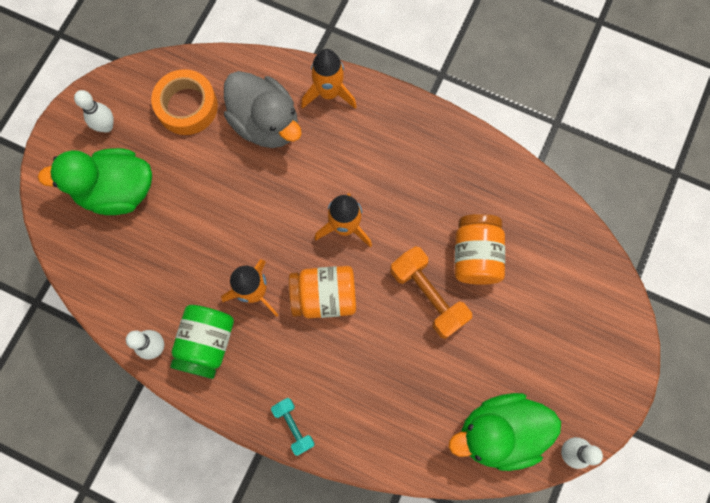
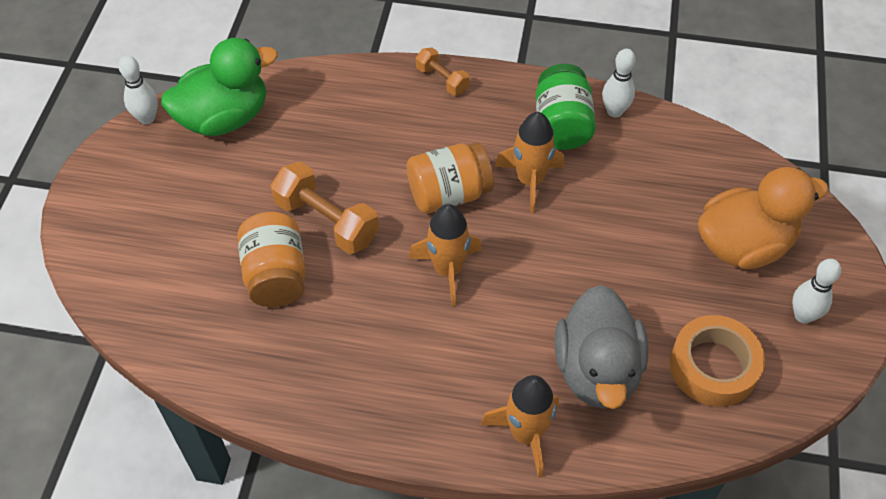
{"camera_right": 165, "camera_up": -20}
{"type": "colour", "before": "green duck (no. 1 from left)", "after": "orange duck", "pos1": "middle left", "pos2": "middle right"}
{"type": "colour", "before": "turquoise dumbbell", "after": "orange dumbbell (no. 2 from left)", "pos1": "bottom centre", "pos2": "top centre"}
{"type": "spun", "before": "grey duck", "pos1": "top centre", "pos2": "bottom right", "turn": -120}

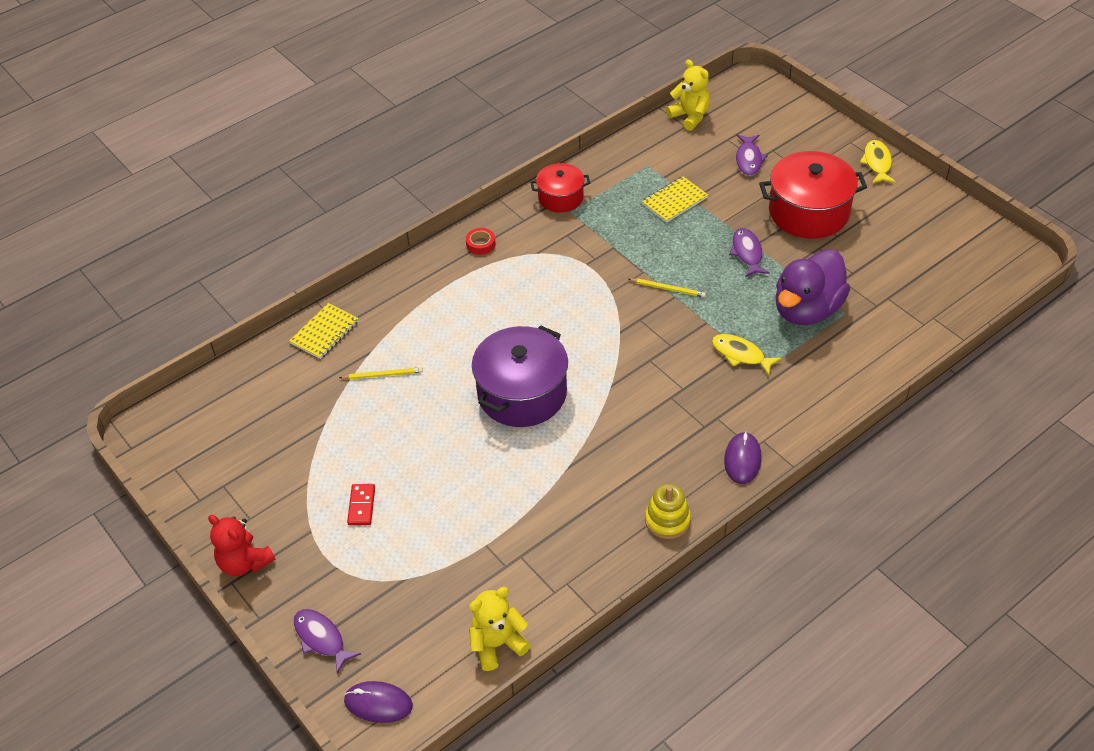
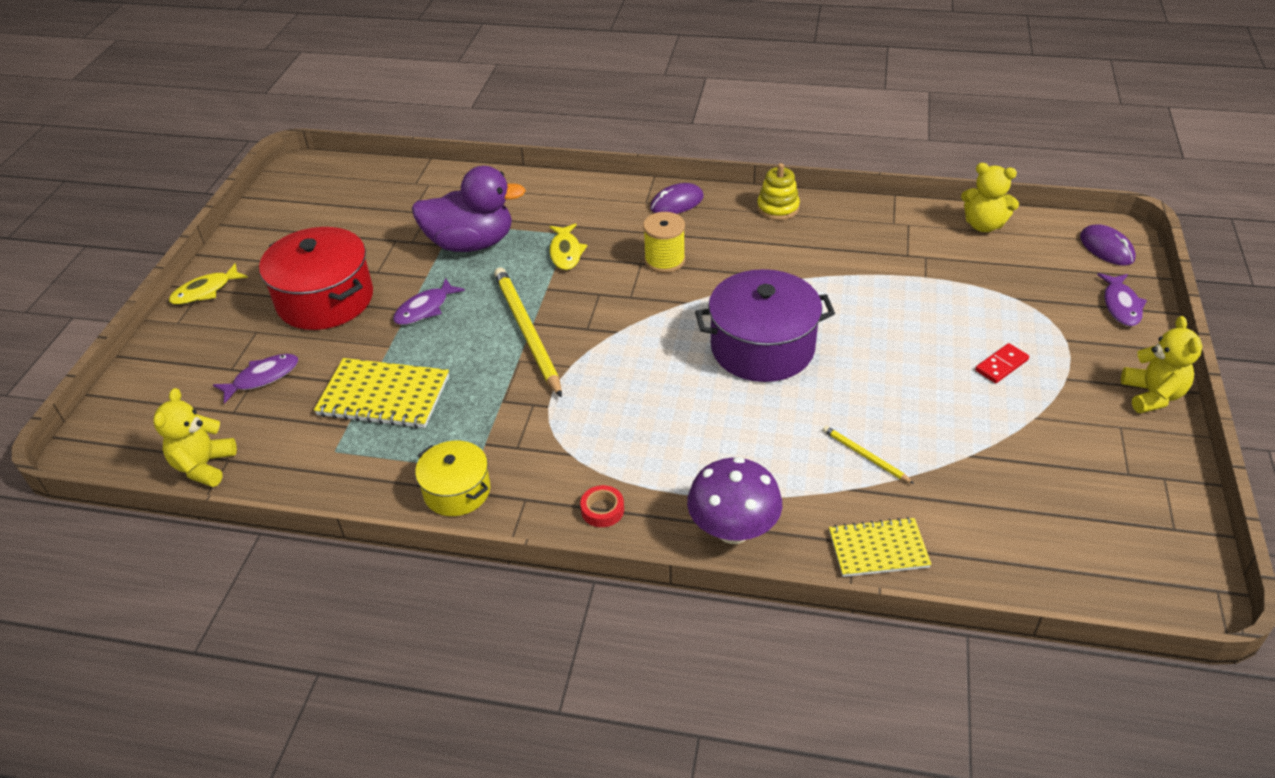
{"camera_right": -130, "camera_up": -5}
{"type": "appeared", "after": "yellow spool", "pos2": "top centre"}
{"type": "appeared", "after": "purple mushroom", "pos2": "centre"}
{"type": "colour", "before": "red teddy bear", "after": "yellow teddy bear (no. 3 from left)", "pos1": "bottom left", "pos2": "middle right"}
{"type": "colour", "before": "red pot (no. 1 from left)", "after": "yellow pot", "pos1": "top centre", "pos2": "centre"}
{"type": "size", "before": "yellow pencil (no. 2 from left in the first image)", "pos1": "centre", "pos2": "centre", "scale": 2.14}
{"type": "size", "before": "yellow notebook (no. 2 from left in the first image)", "pos1": "top centre", "pos2": "middle left", "scale": 1.51}

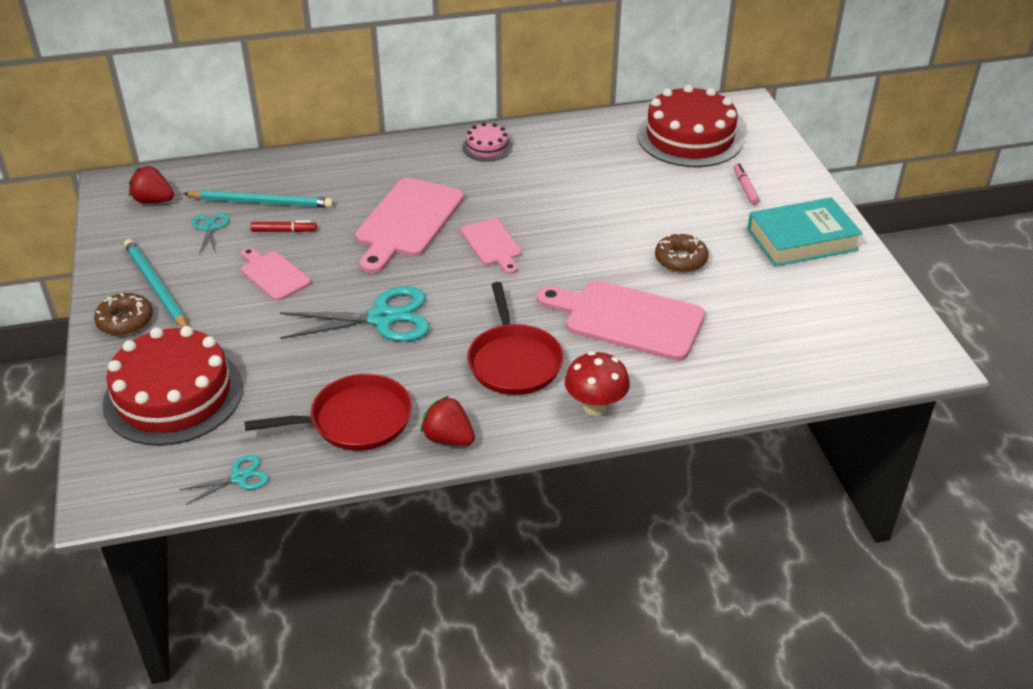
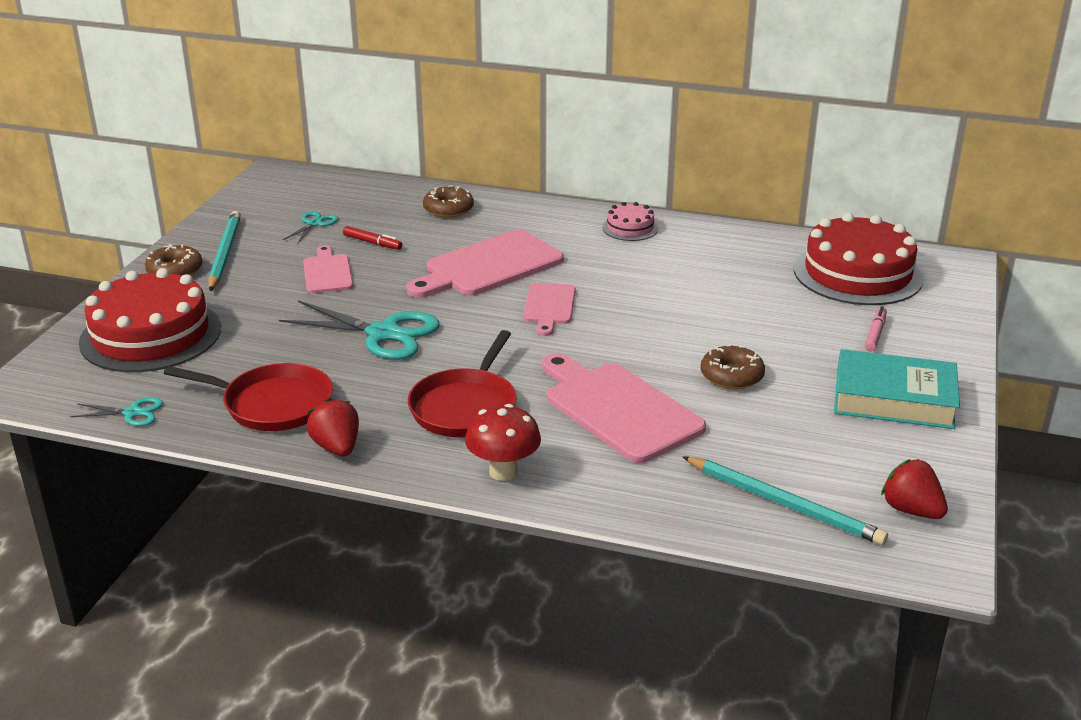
{"camera_right": 30, "camera_up": -10}
{"type": "appeared", "after": "brown donut (no. 2 from left)", "pos2": "top centre"}
{"type": "relocated", "before": "red strawberry (no. 1 from left in the first image)", "after": "red strawberry (no. 2 from left)", "pos1": "top left", "pos2": "bottom right"}
{"type": "relocated", "before": "turquoise pencil (no. 2 from left)", "pos1": "top left", "pos2": "bottom right"}

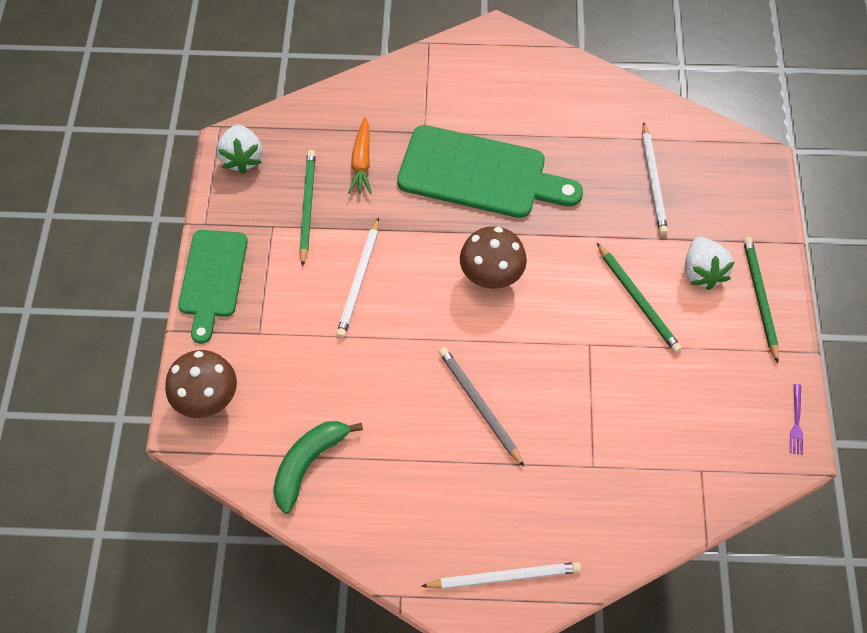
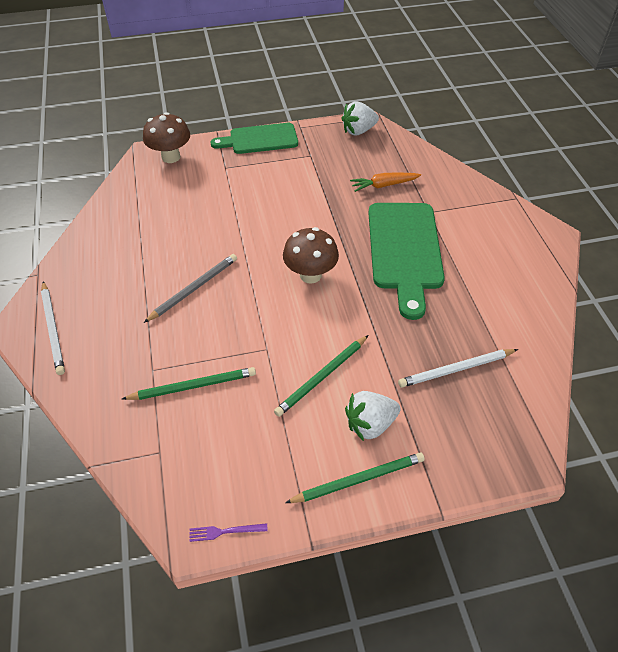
{"camera_right": 75, "camera_up": -10}
{"type": "missing", "before": "green banana", "pos1": "bottom centre"}
{"type": "missing", "before": "white pencil (no. 1 from left)", "pos1": "centre"}
{"type": "relocated", "before": "green pencil (no. 1 from left)", "pos1": "top centre", "pos2": "middle left"}

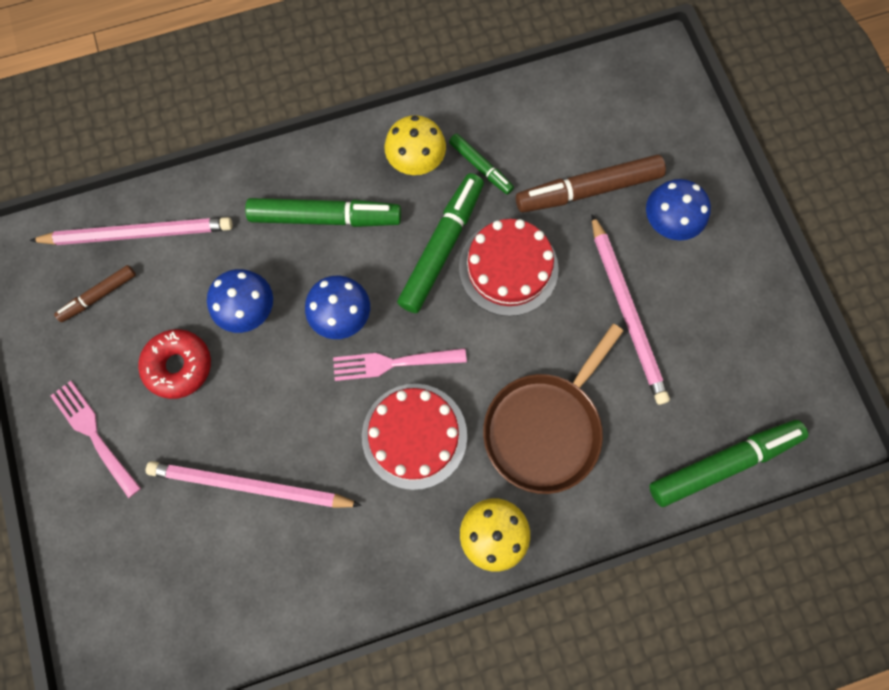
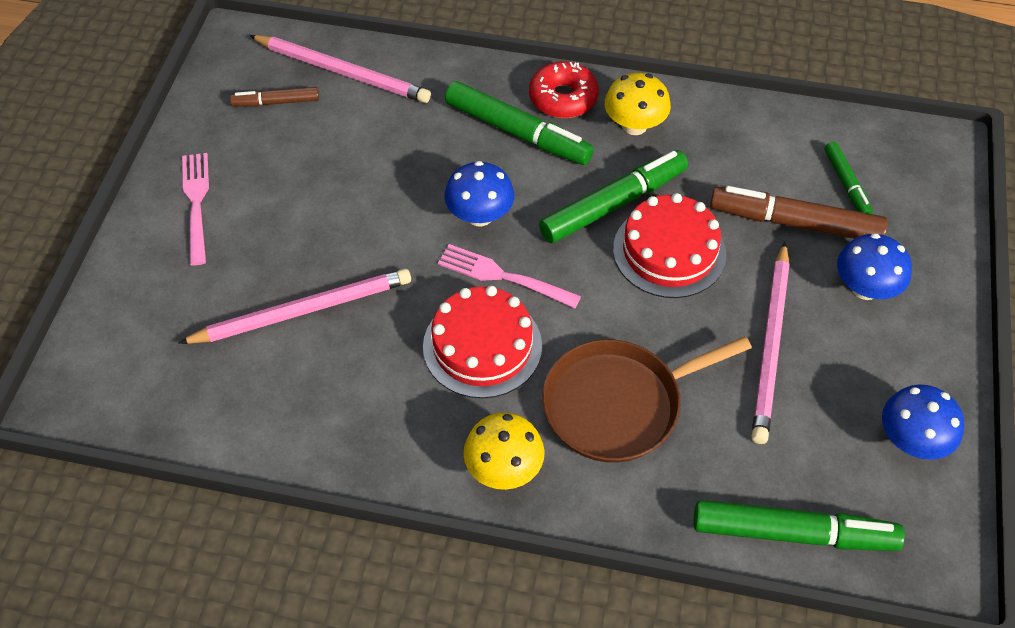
{"camera_right": 30, "camera_up": -20}
{"type": "relocated", "before": "red donut", "pos1": "middle left", "pos2": "top centre"}
{"type": "relocated", "before": "blue mushroom (no. 1 from left in the first image)", "after": "blue mushroom (no. 3 from left)", "pos1": "middle left", "pos2": "bottom right"}
{"type": "relocated", "before": "green marker (no. 3 from left in the first image)", "after": "green marker (no. 4 from left)", "pos1": "top centre", "pos2": "top right"}
{"type": "spun", "before": "pink pencil (no. 2 from left in the first image)", "pos1": "bottom left", "pos2": "middle left", "turn": 120}

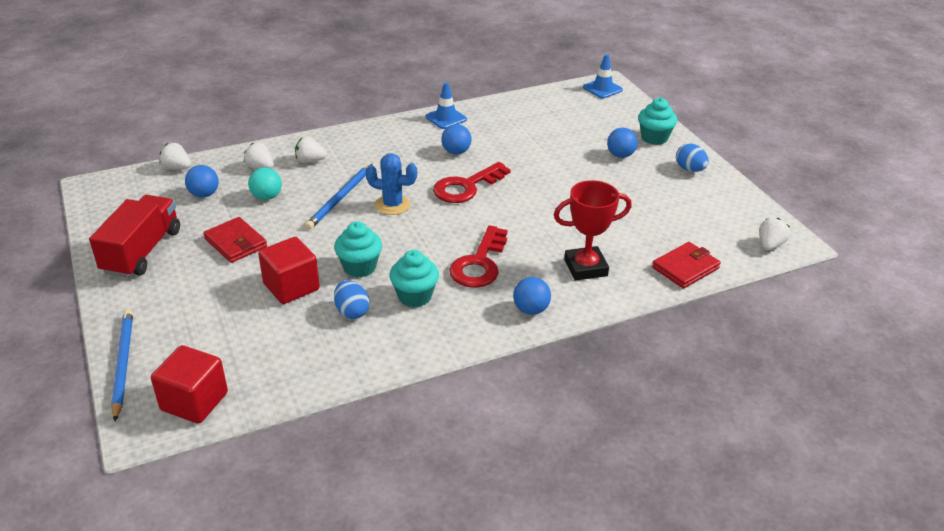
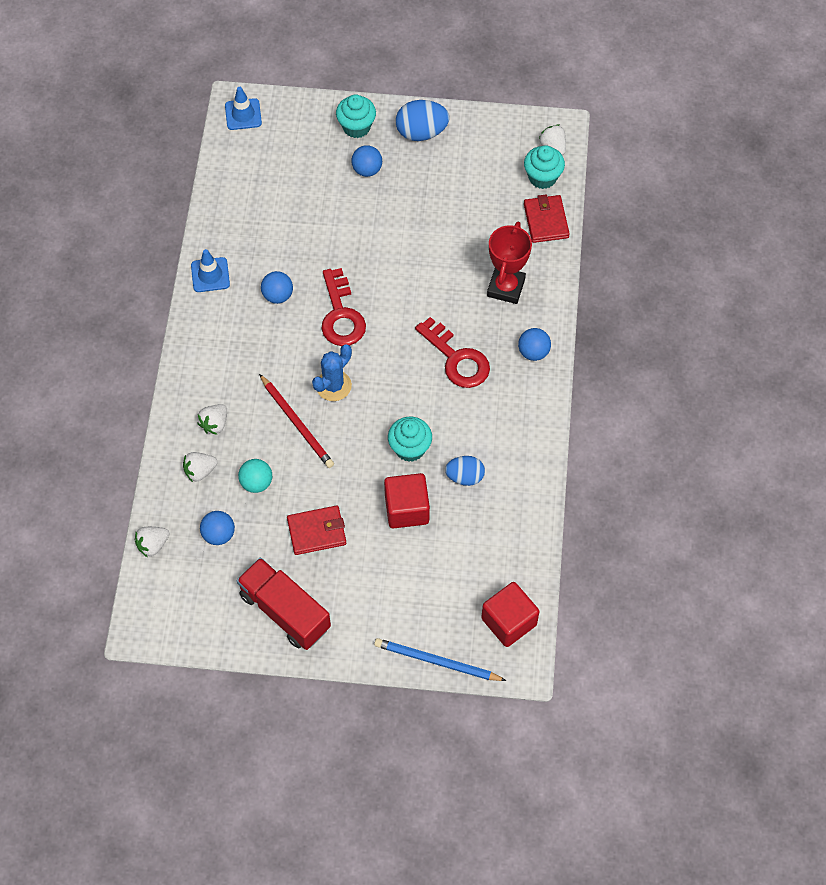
{"camera_right": -60, "camera_up": 25}
{"type": "relocated", "before": "turquoise cupcake (no. 2 from left in the first image)", "after": "turquoise cupcake (no. 3 from left)", "pos1": "centre", "pos2": "top centre"}
{"type": "colour", "before": "blue pencil (no. 2 from left)", "after": "red pencil", "pos1": "centre", "pos2": "centre"}
{"type": "size", "before": "blue egg (no. 2 from left in the first image)", "pos1": "top right", "pos2": "top centre", "scale": 1.5}

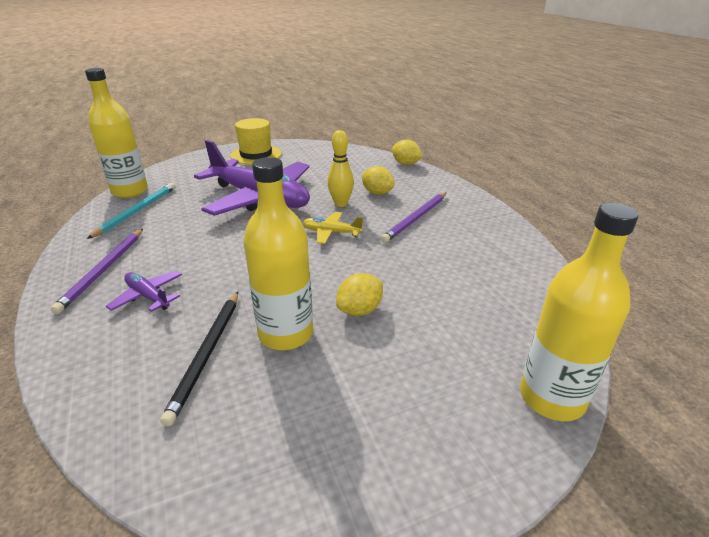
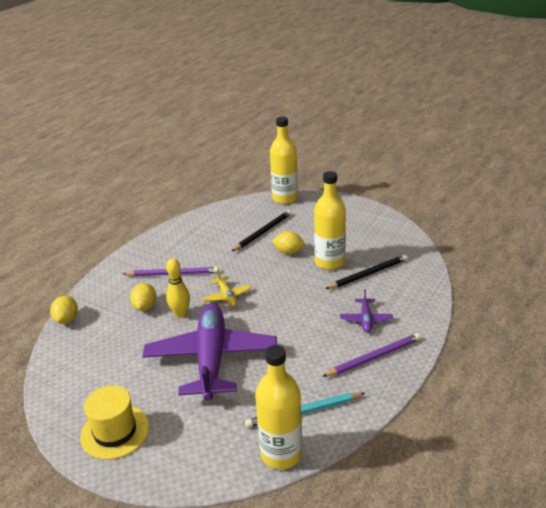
{"camera_right": -125, "camera_up": 0}
{"type": "appeared", "after": "black pencil (no. 1 from left)", "pos2": "centre"}

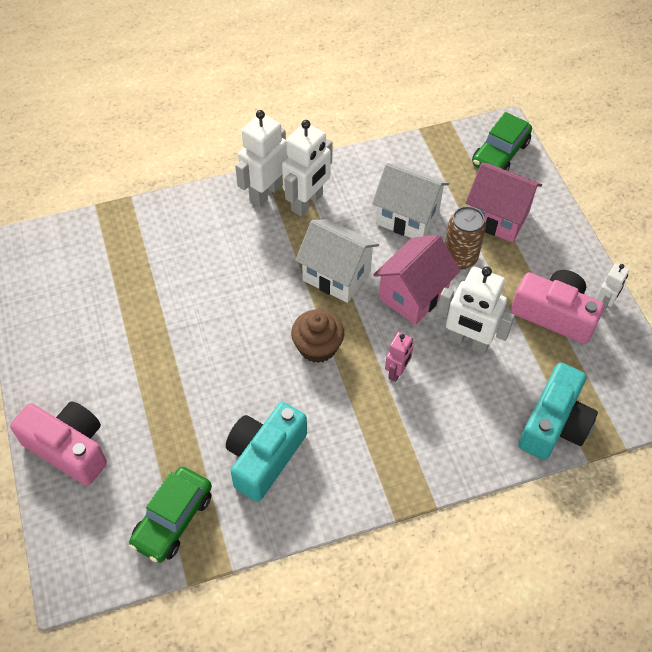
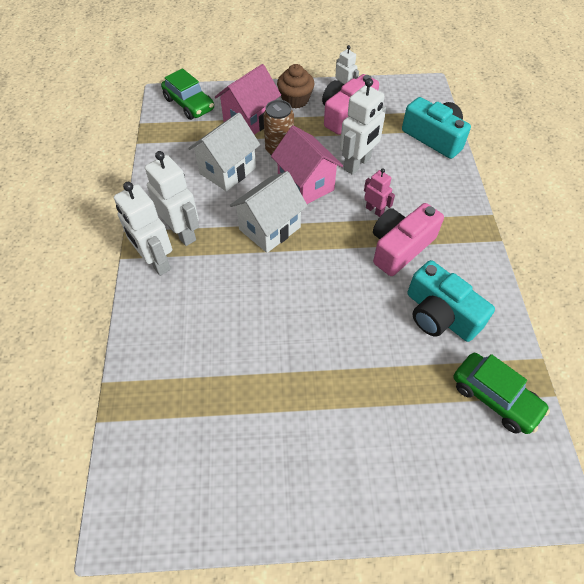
{"camera_right": -75, "camera_up": 0}
{"type": "relocated", "before": "pink camera (no. 1 from left in the first image)", "after": "pink camera (no. 2 from left)", "pos1": "bottom left", "pos2": "middle right"}
{"type": "relocated", "before": "brown cupcake", "pos1": "centre", "pos2": "top centre"}

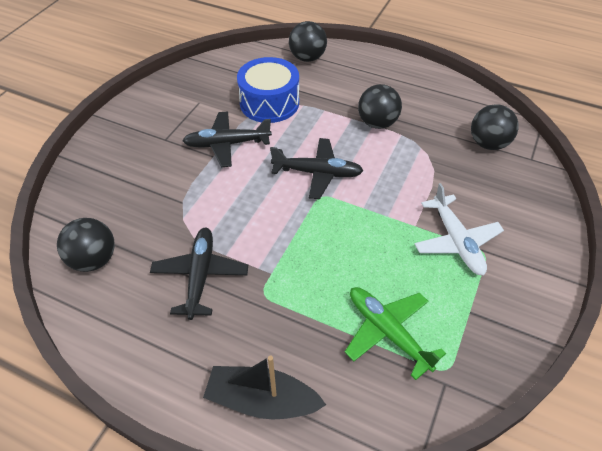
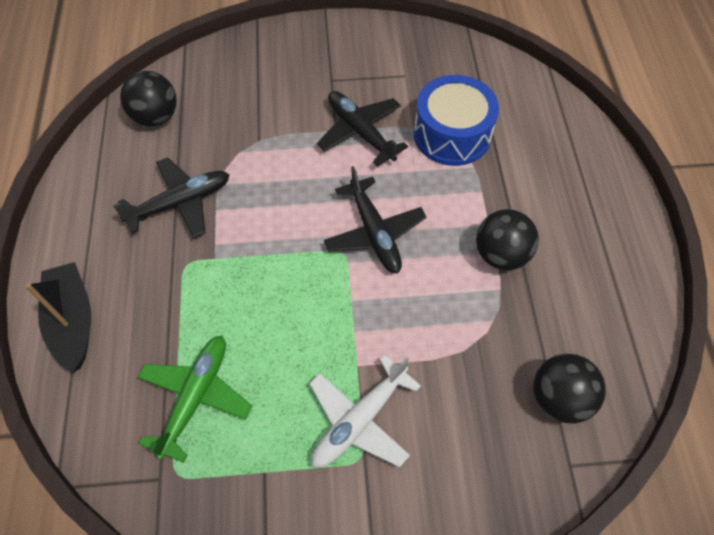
{"camera_right": 60, "camera_up": 10}
{"type": "missing", "before": "black ball (no. 2 from left)", "pos1": "top centre"}

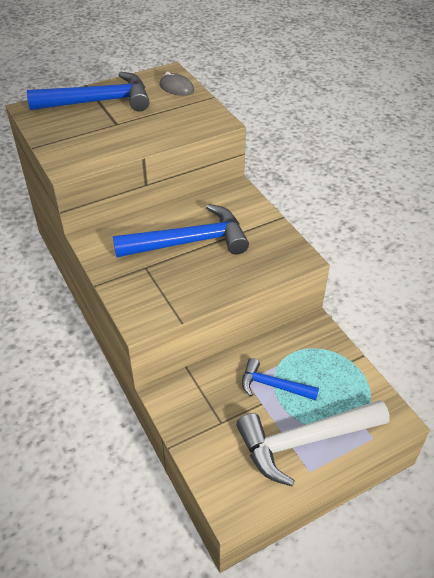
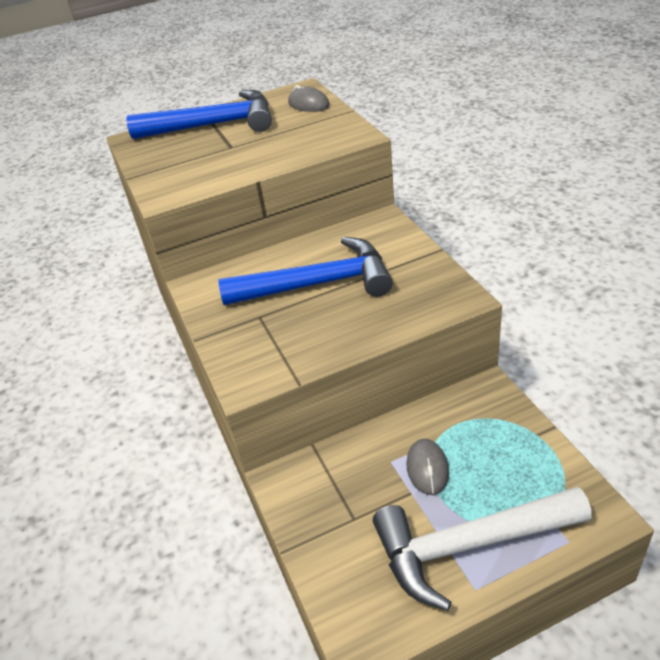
{"camera_right": 10, "camera_up": -5}
{"type": "exchanged", "before": "blue hammer (no. 3 from left)", "after": "grey mouse (no. 2 from left)", "pos1": "centre", "pos2": "bottom centre"}

